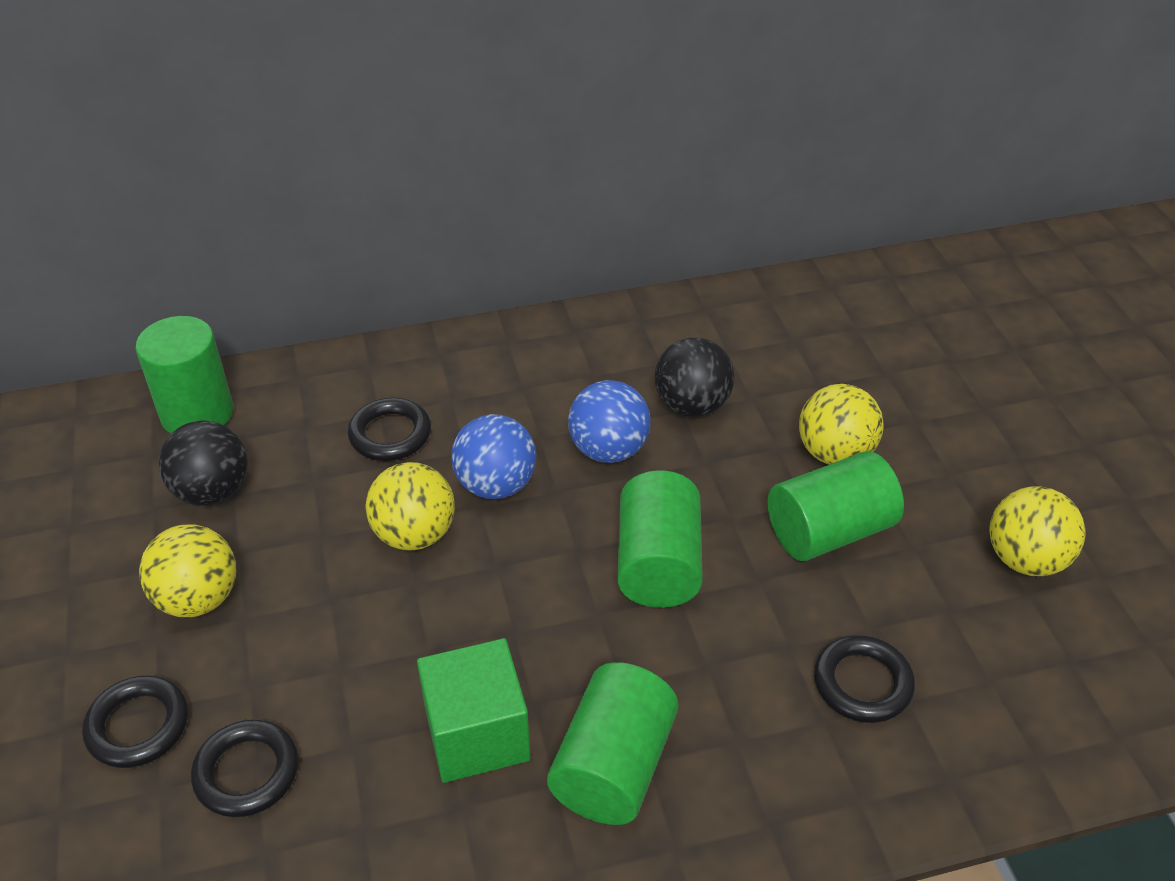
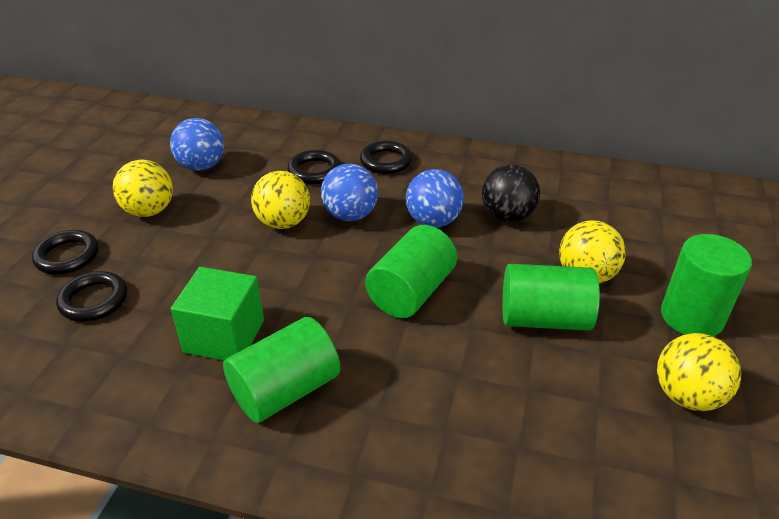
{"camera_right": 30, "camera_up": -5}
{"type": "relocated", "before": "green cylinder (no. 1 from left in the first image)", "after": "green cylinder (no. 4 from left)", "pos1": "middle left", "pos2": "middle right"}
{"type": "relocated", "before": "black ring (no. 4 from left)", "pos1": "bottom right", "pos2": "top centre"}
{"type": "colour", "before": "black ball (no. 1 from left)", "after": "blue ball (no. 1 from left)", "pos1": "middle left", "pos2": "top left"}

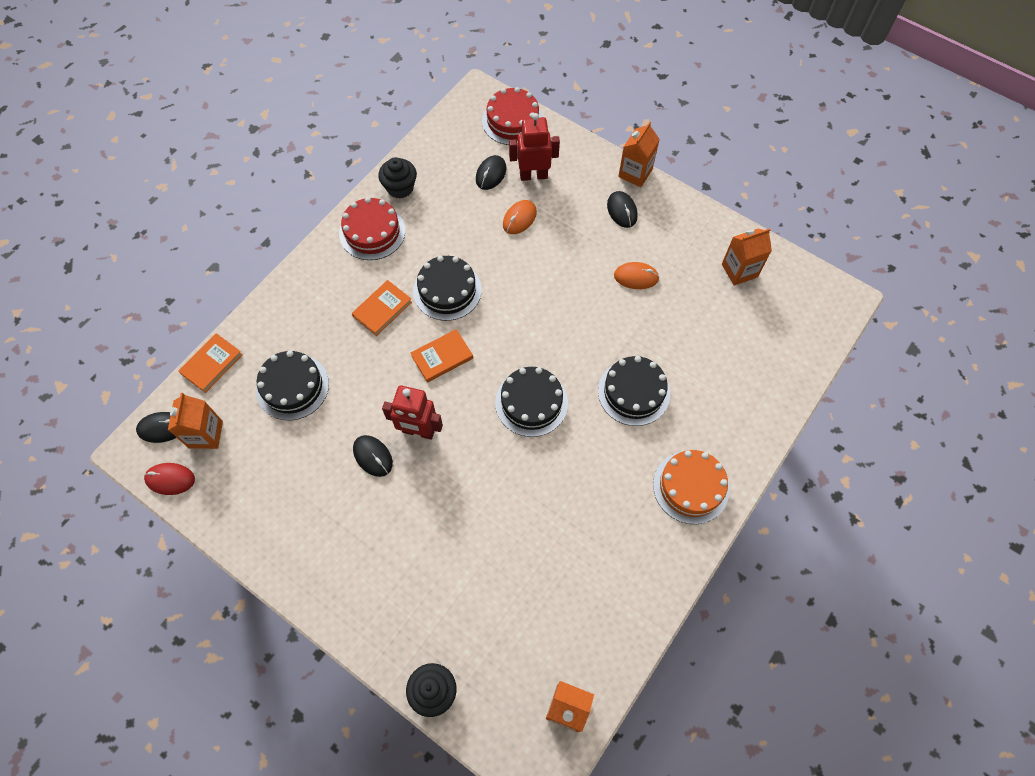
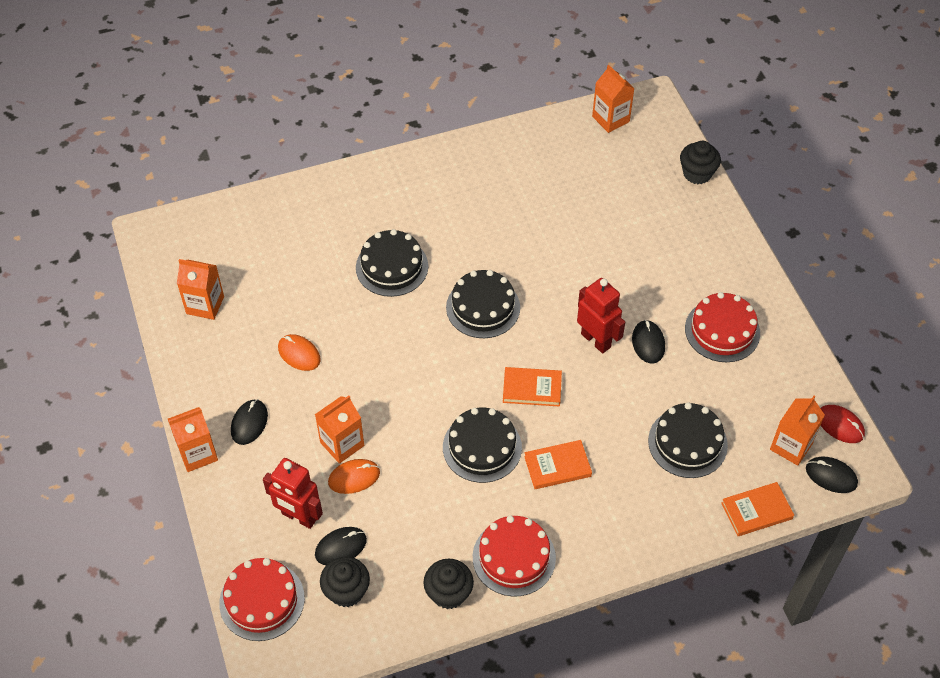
{"camera_right": -145, "camera_up": -10}
{"type": "missing", "before": "orange cake", "pos1": "middle right"}
{"type": "appeared", "after": "orange carton (no. 3 from left)", "pos2": "centre"}
{"type": "appeared", "after": "black cupcake (no. 1 from left)", "pos2": "bottom centre"}
{"type": "appeared", "after": "red cake (no. 3 from left)", "pos2": "middle right"}

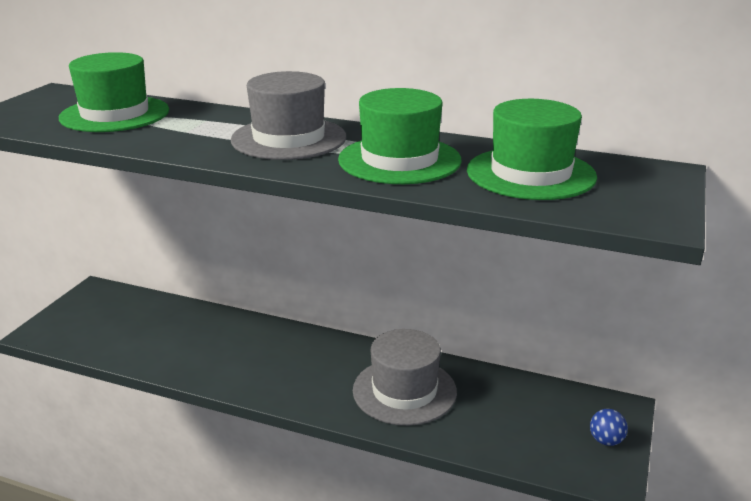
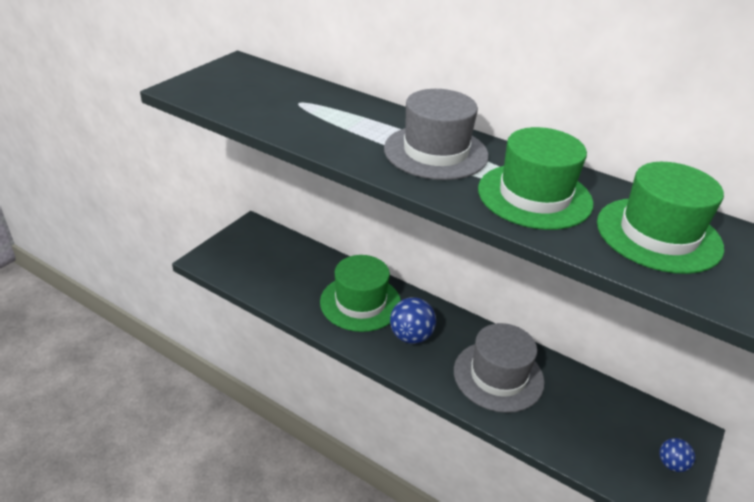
{"camera_right": 10, "camera_up": 10}
{"type": "appeared", "after": "blue ball (no. 1 from left)", "pos2": "centre"}
{"type": "relocated", "before": "green hat (no. 1 from left)", "pos1": "top left", "pos2": "centre"}

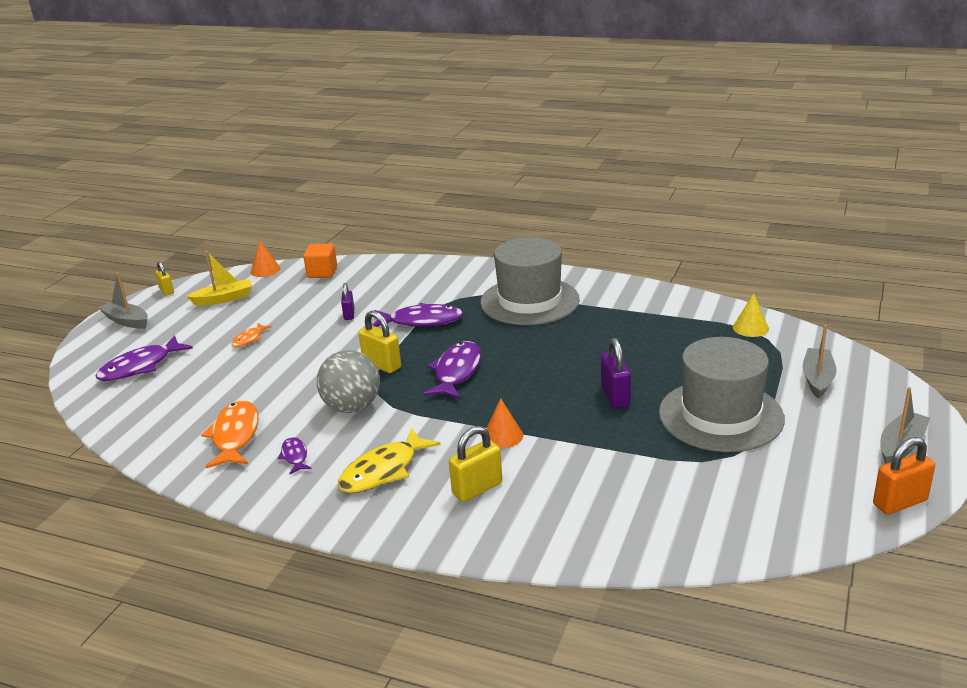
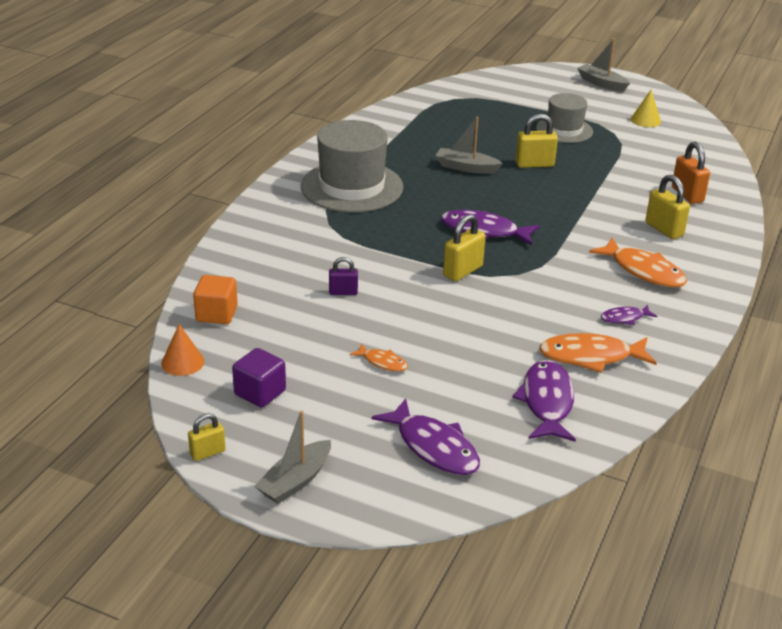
{"camera_right": -90, "camera_up": 5}
{"type": "missing", "before": "grey ball", "pos1": "centre"}
{"type": "missing", "before": "orange cone (no. 2 from left)", "pos1": "centre"}
{"type": "relocated", "before": "purple fish (no. 3 from left)", "pos1": "centre", "pos2": "middle right"}
{"type": "relocated", "before": "yellow cone", "pos1": "middle right", "pos2": "top right"}
{"type": "relocated", "before": "grey boat (no. 2 from left)", "pos1": "middle right", "pos2": "top centre"}
{"type": "relocated", "before": "orange padlock", "pos1": "bottom right", "pos2": "top right"}
{"type": "exchanged", "before": "yellow boat", "after": "purple cube", "pos1": "middle left", "pos2": "middle left"}
{"type": "colour", "before": "yellow fish", "after": "orange fish (no. 3 from left)", "pos1": "bottom centre", "pos2": "middle right"}
{"type": "colour", "before": "purple padlock (no. 2 from left)", "after": "yellow padlock (no. 3 from left)", "pos1": "centre", "pos2": "top right"}
{"type": "size", "before": "grey hat (no. 2 from left)", "pos1": "middle right", "pos2": "top right", "scale": 0.61}

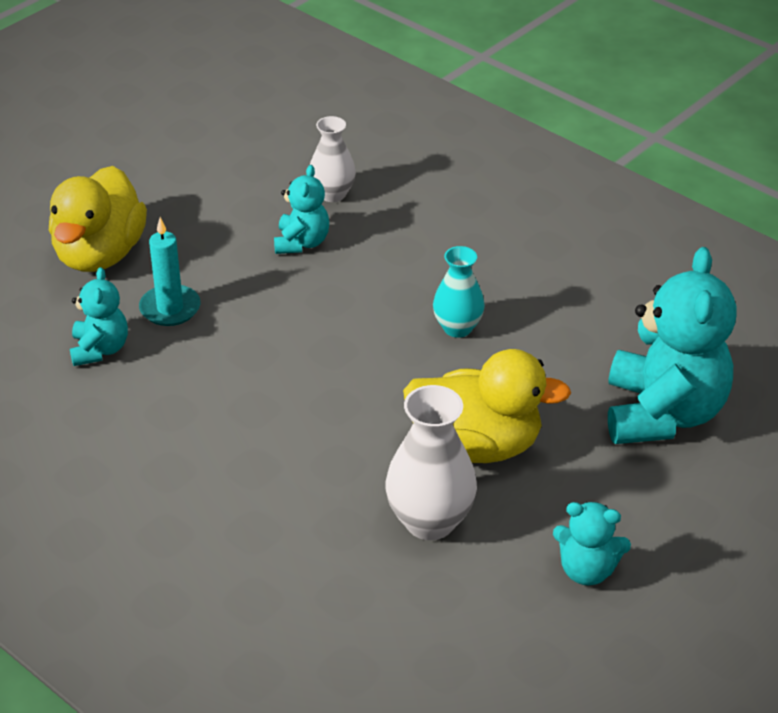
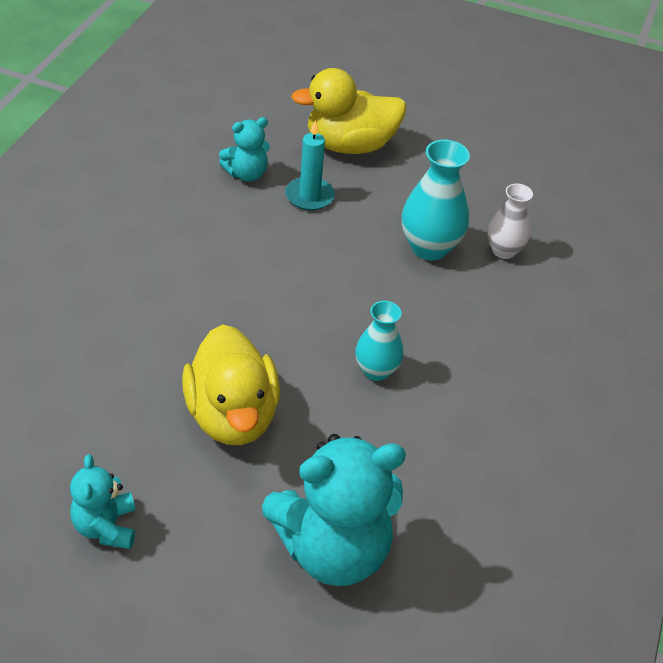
{"camera_right": 65, "camera_up": 5}
{"type": "missing", "before": "white vase (no. 2 from left)", "pos1": "centre"}
{"type": "exchanged", "before": "turquoise teddy bear (no. 2 from left)", "after": "turquoise vase (no. 2 from left)", "pos1": "top centre", "pos2": "top centre"}

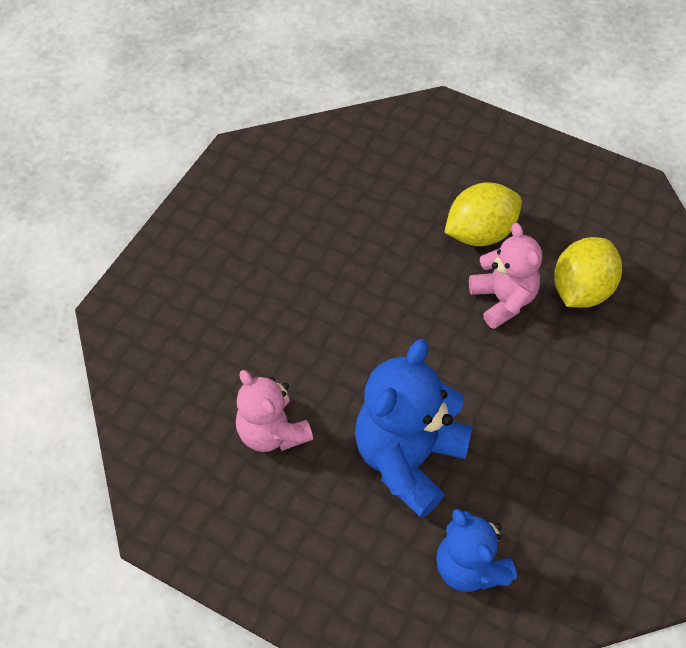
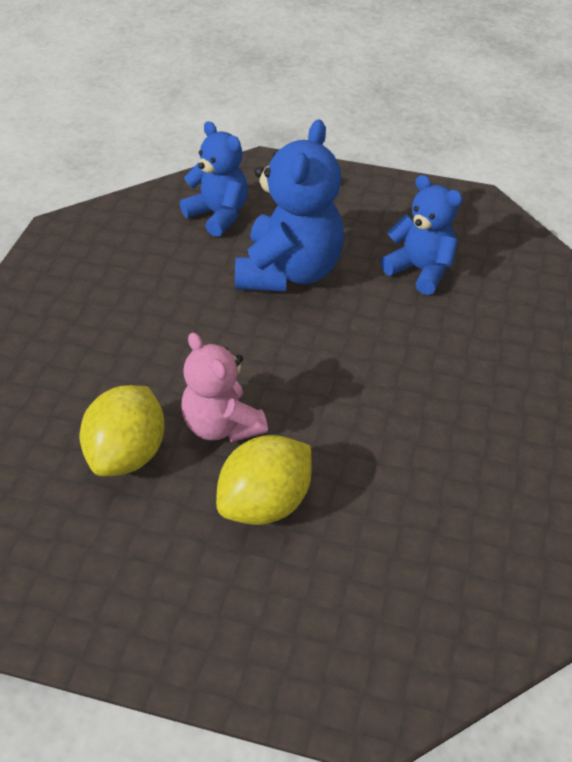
{"camera_right": 165, "camera_up": -10}
{"type": "colour", "before": "pink teddy bear (no. 1 from left)", "after": "blue teddy bear (no. 3 from left)", "pos1": "centre", "pos2": "top right"}

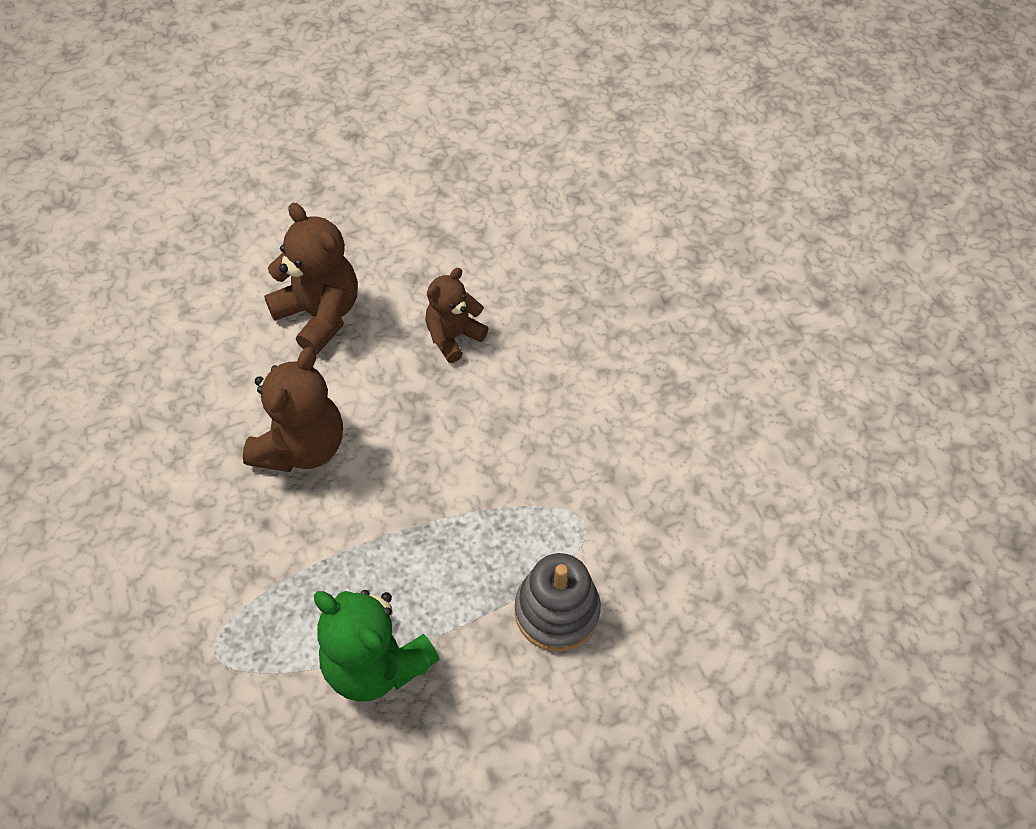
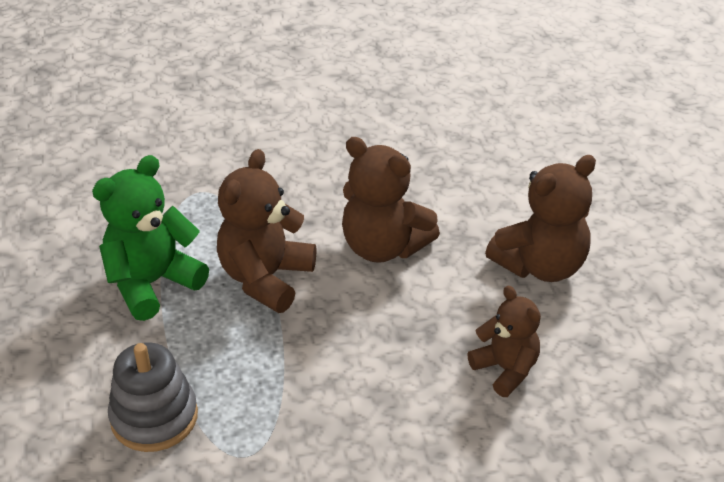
{"camera_right": 100, "camera_up": -15}
{"type": "appeared", "after": "brown teddy bear (no. 1 from left)", "pos2": "centre"}

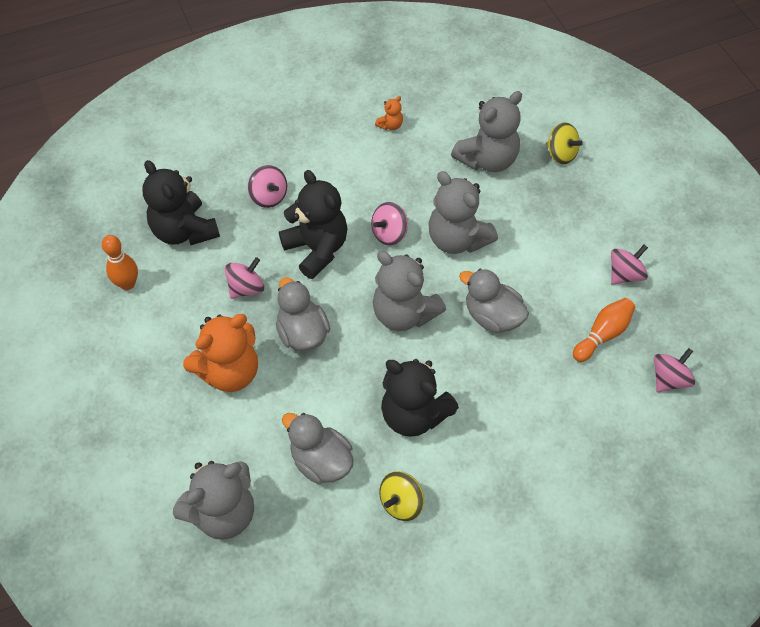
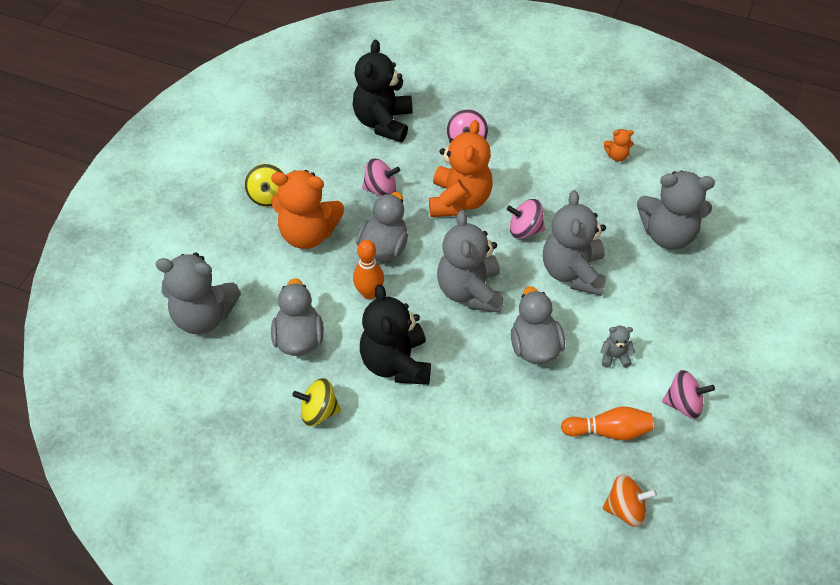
{"camera_right": 45, "camera_up": -5}
{"type": "appeared", "after": "grey teddy bear (no. 4 from left)", "pos2": "middle right"}
{"type": "relocated", "before": "orange bowling pin (no. 1 from left)", "pos1": "middle left", "pos2": "centre"}
{"type": "relocated", "before": "yellow spinning top (no. 2 from left in the first image)", "after": "yellow spinning top (no. 1 from left)", "pos1": "top right", "pos2": "top left"}
{"type": "colour", "before": "black teddy bear (no. 2 from left)", "after": "orange teddy bear (no. 2 from left)", "pos1": "centre", "pos2": "top centre"}
{"type": "colour", "before": "pink spinning top (no. 5 from left)", "after": "orange spinning top", "pos1": "middle right", "pos2": "bottom right"}

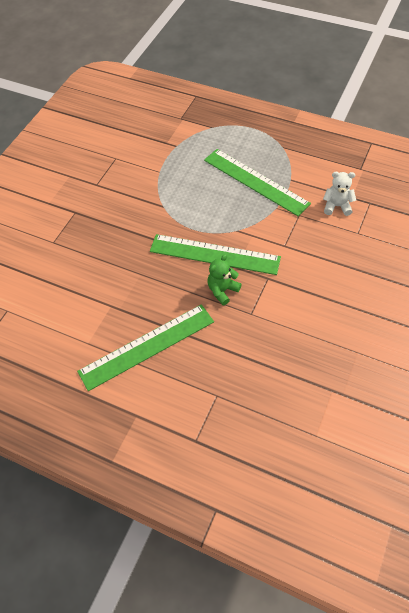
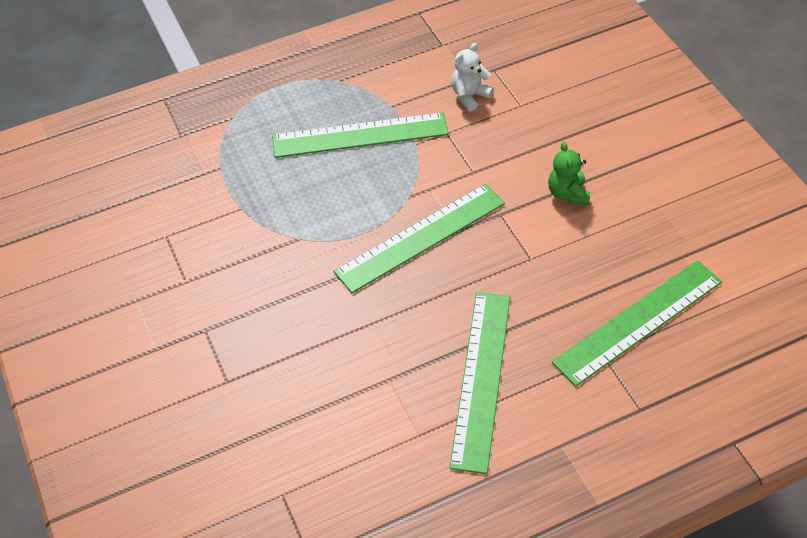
{"camera_right": -50, "camera_up": -5}
{"type": "appeared", "after": "green ruler (no. 4 from left)", "pos2": "middle right"}
{"type": "relocated", "before": "green teddy bear", "pos1": "centre", "pos2": "top right"}

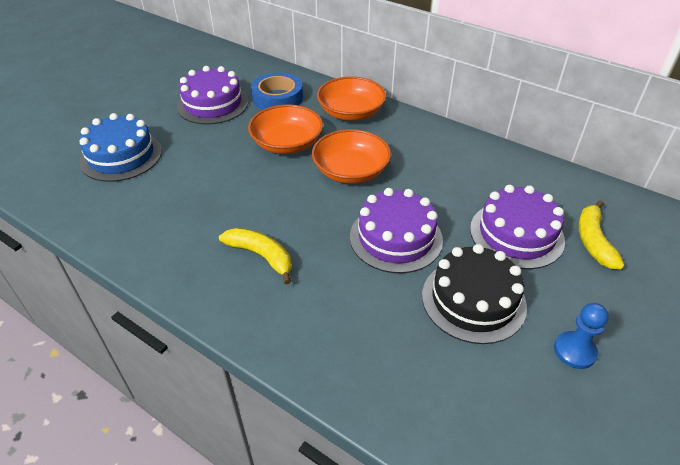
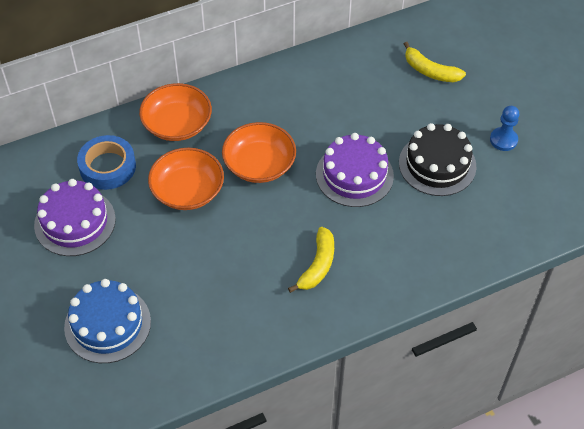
{"camera_right": -60, "camera_up": 10}
{"type": "missing", "before": "purple cake (no. 3 from left)", "pos1": "middle right"}
{"type": "spun", "before": "yellow banana (no. 1 from left)", "pos1": "centre", "pos2": "centre", "turn": 135}

